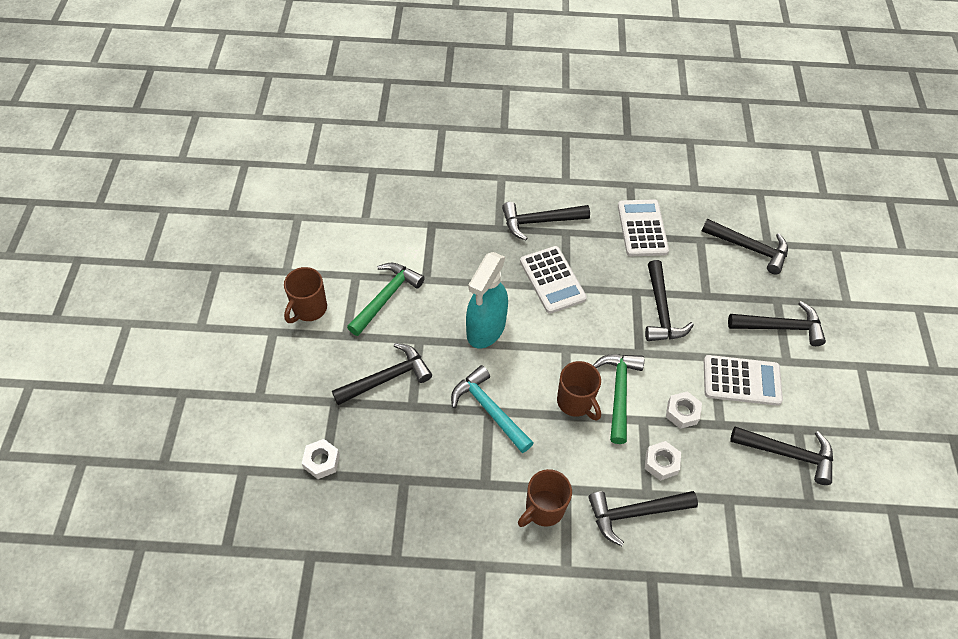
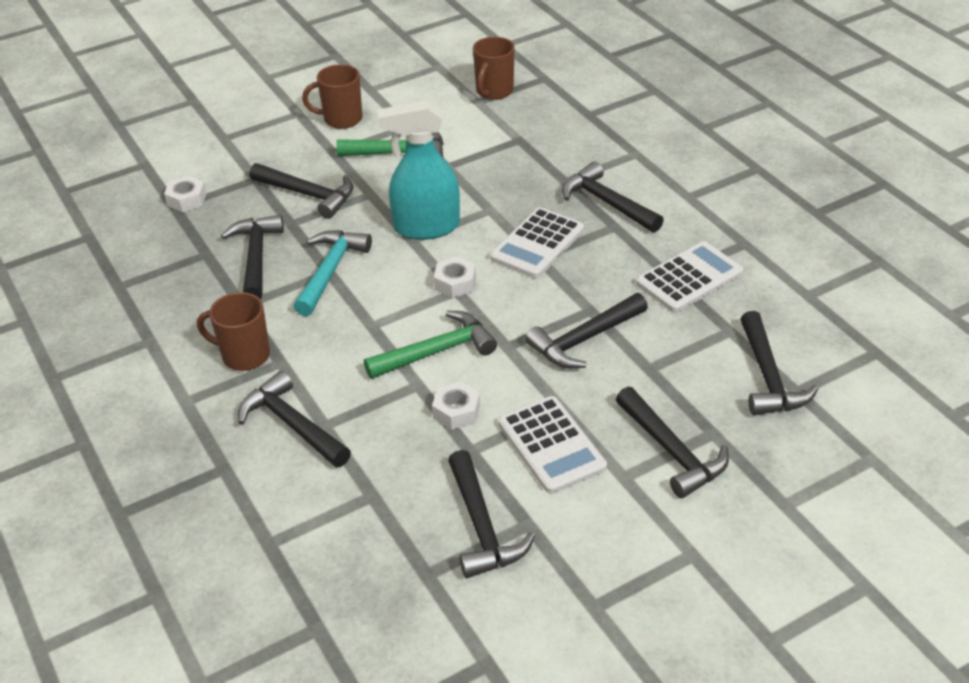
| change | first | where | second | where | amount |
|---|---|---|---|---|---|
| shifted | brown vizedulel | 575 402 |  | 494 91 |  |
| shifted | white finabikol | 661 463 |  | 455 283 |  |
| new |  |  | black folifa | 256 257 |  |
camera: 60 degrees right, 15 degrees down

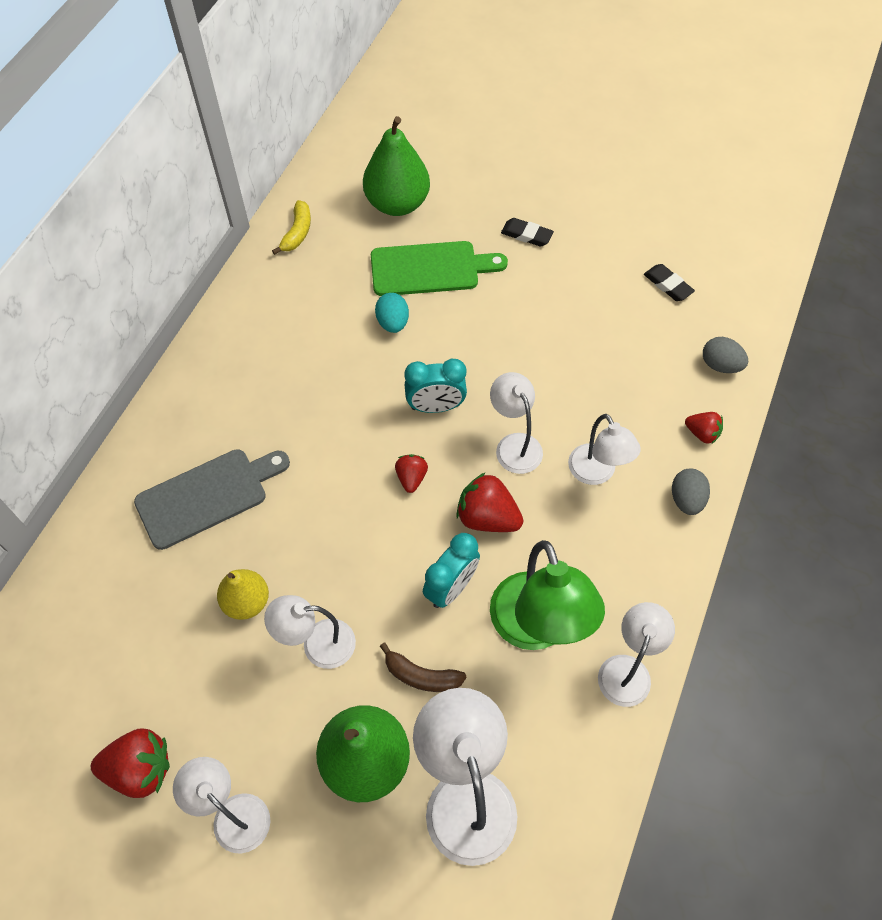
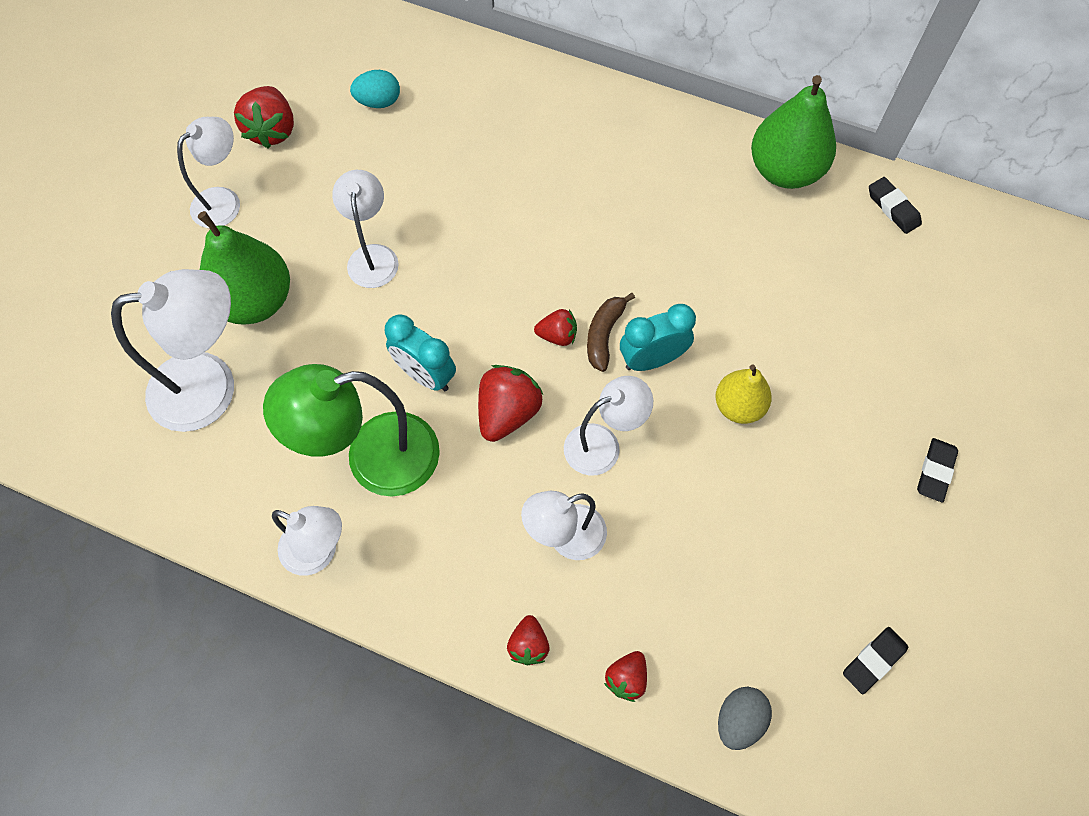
| change | first | where | second | where | amount |
|---|---|---|---|---|---|
| gone | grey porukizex | 207 496 |  |  |  |
| shifted | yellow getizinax | 246 602 |  | 738 406 |  |
| swapped | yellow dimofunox | 297 233 | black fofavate | 893 208 |  |
| shifted | green getizinax | 397 204 |  | 784 171 |  |
| gone | green porukizex | 430 269 |  |  |  |
| shifted | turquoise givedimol | 393 323 |  | 378 102 |  |
| shifted | brown dimofunox | 421 676 |  | 604 335 |  |
| rotated | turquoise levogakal | 435 407 |  | 652 359 | 75 degrees clockwise |
| swapped | grey givedimol | 686 499 | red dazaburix | 528 645 |  |
camera: 90 degrees right, 5 degrees up

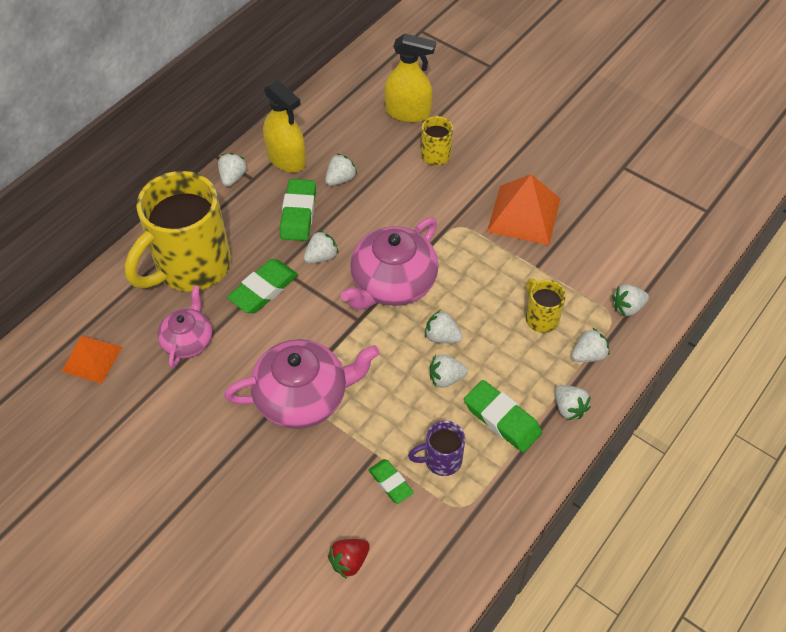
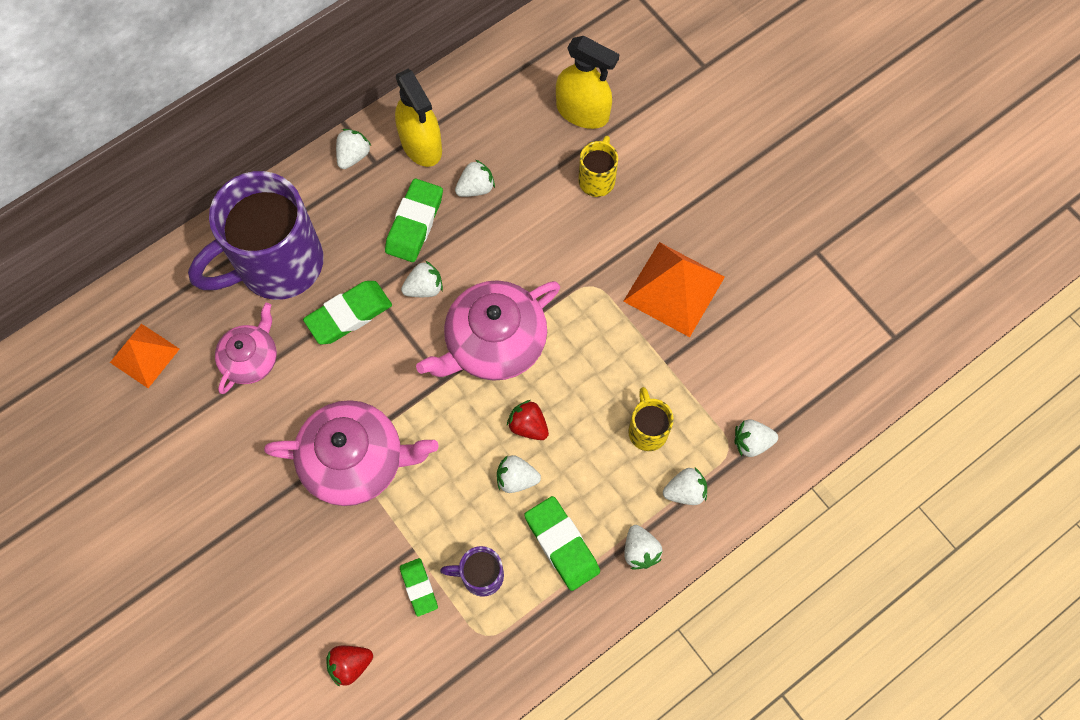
| change | first | where | second | where | amount |
|---|---|---|---|---|---|
| repainted | yellow vizedulel | 190 267 | purple vizedulel | 276 265 |  |
| repainted | white dazaburix | 442 337 | red dazaburix | 528 425 |  |
camera: 15 degrees right, 15 degrees up

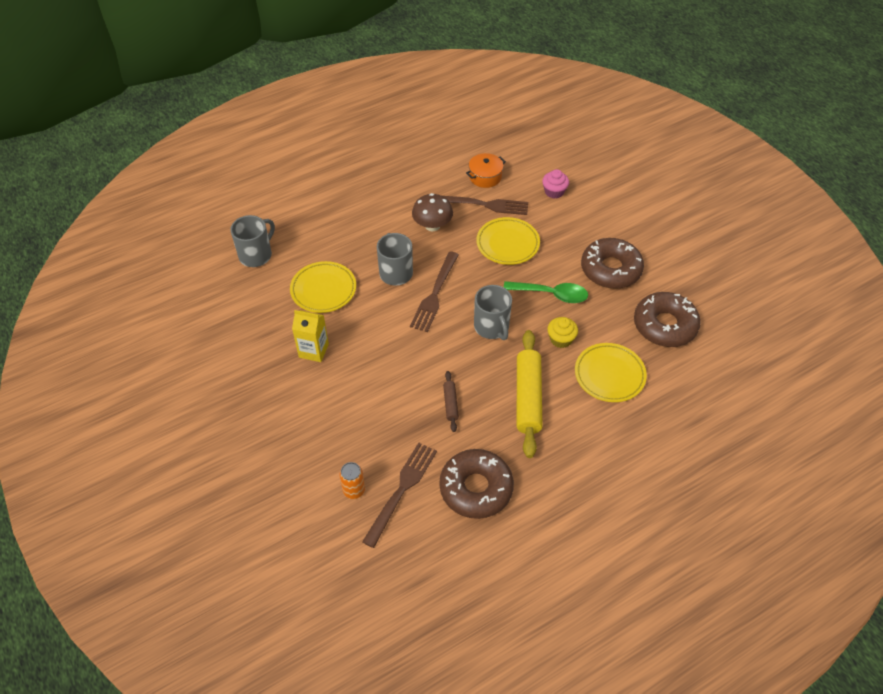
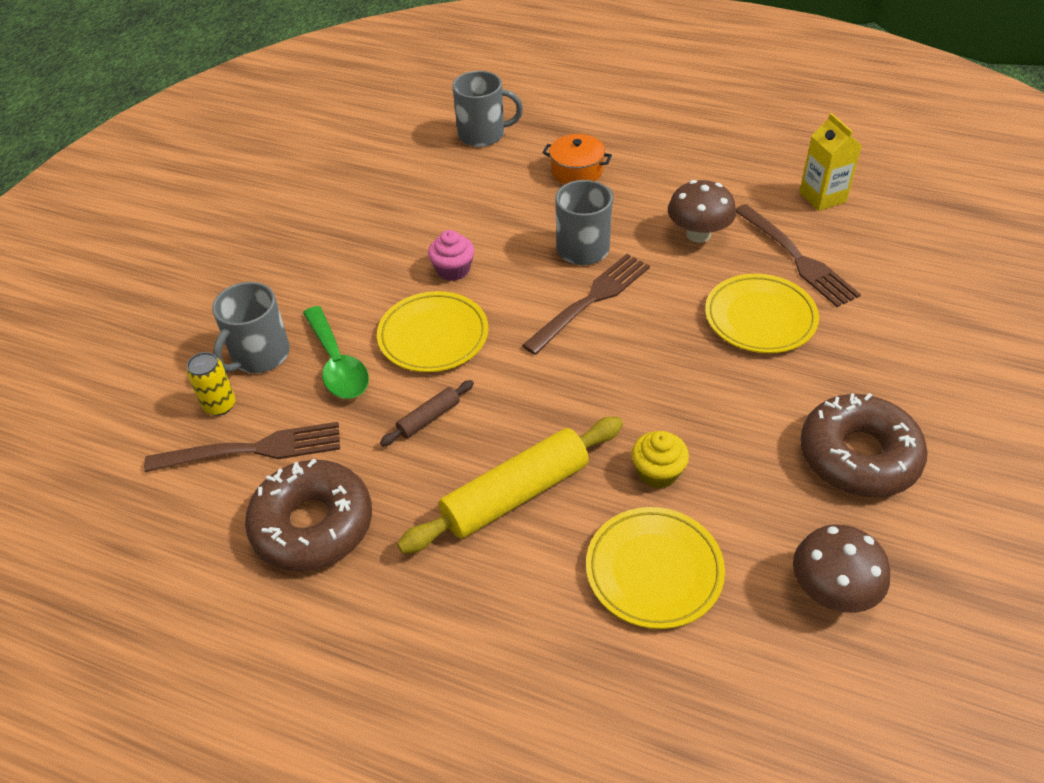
| change | first | where | second | where | amount |
|---|---|---|---|---|---|
| shifted | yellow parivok | 323 290 |  | 433 336 |  |
| shifted | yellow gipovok | 313 350 |  | 822 197 |  |
| repainted | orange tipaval | 354 490 | yellow tipaval | 220 405 |  |
| rotated | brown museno | 435 294 |  | 590 301 | 150 degrees clockwise |
| shifted | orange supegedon | 485 177 |  | 576 171 |  |
| shifted | grey vizedulel | 491 327 |  | 259 355 |  |
| shifted | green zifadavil | 551 294 |  | 337 364 |  |
| shifted | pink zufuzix | 554 192 |  | 453 270 |  |
| swapped | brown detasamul | 664 325 | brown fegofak | 832 591 |  |
camera: 55 degrees right, 5 degrees down

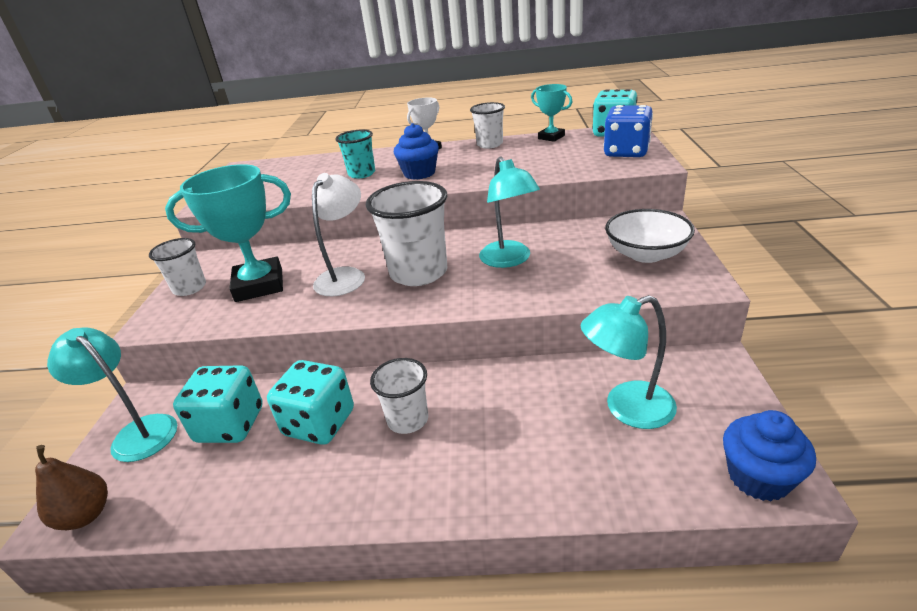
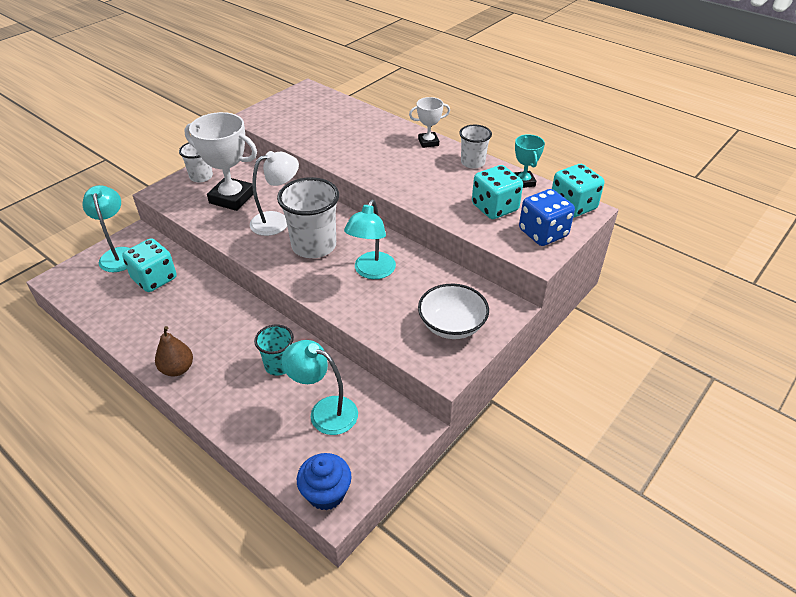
| change | first | where | second | where | amount |
|---|---|---|---|---|---|
| shifted | brown getizinax | 86 515 |  | 177 369 |  |
| repainted | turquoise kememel | 259 285 | white kememel | 232 198 |  |
| shifted | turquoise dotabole | 319 423 |  | 494 208 |  |
| shifted | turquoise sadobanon | 362 174 |  | 279 365 |  |
| gone | white sadobanon | 408 419 |  |  |  |
| gone | blue zufuzix | 419 173 |  |  |  |
camera: 35 degrees right, 10 degrees up

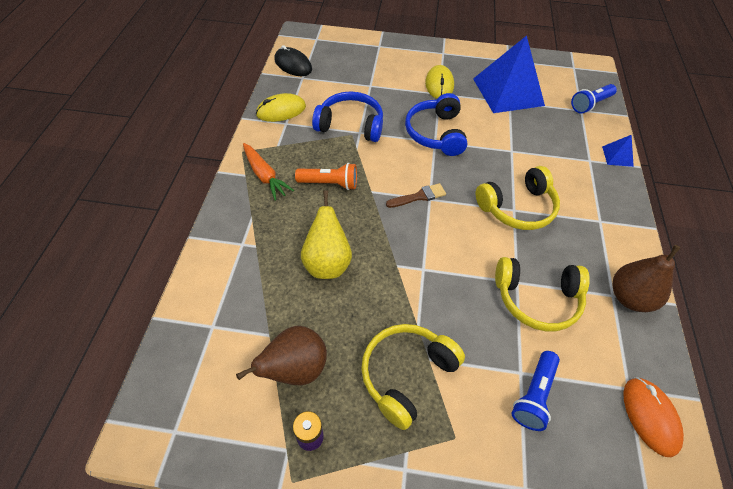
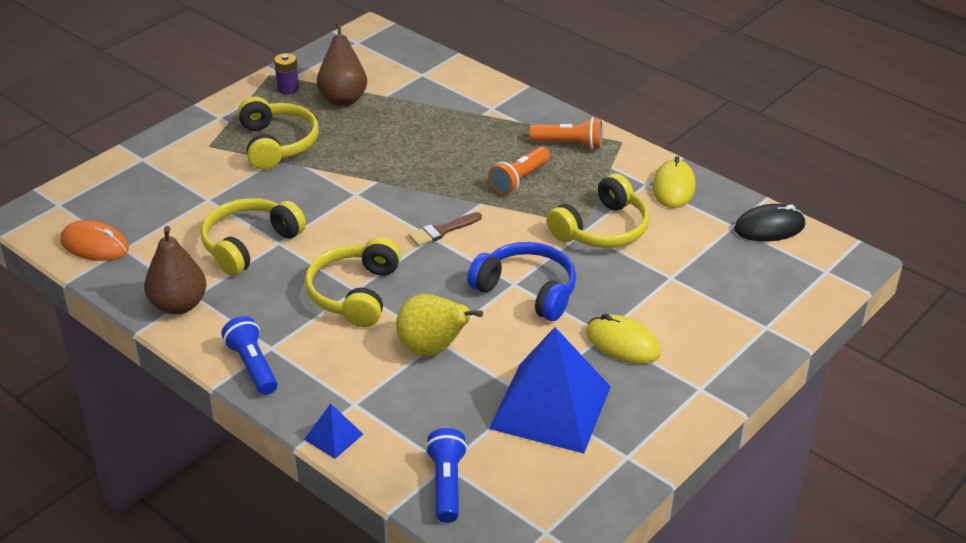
| change | first | where | second | where | amount |
|---|---|---|---|---|---|
| swapped | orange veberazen | 265 176 | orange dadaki | 569 144 |  |
| shifted | yellow getizinax | 327 263 |  | 432 349 |  |
| repainted | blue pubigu | 350 125 | yellow pubigu | 602 229 |  |
| rotated | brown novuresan | 419 196 |  | 442 231 | 45 degrees clockwise |
| shifted | blue dadaki | 534 395 |  | 252 366 |  |
camera: 125 degrees right, 15 degrees down

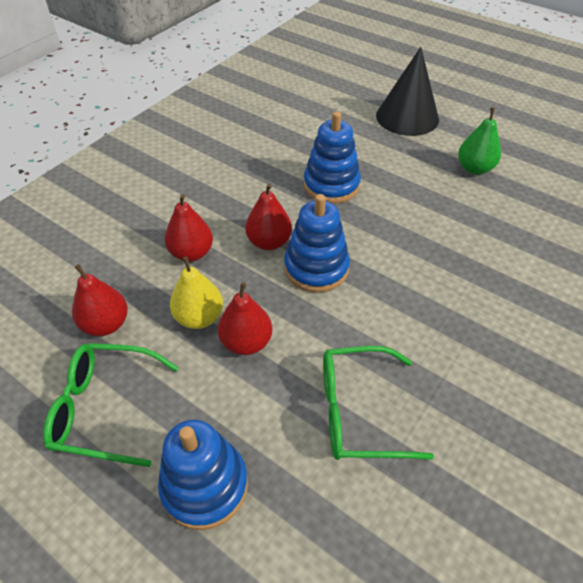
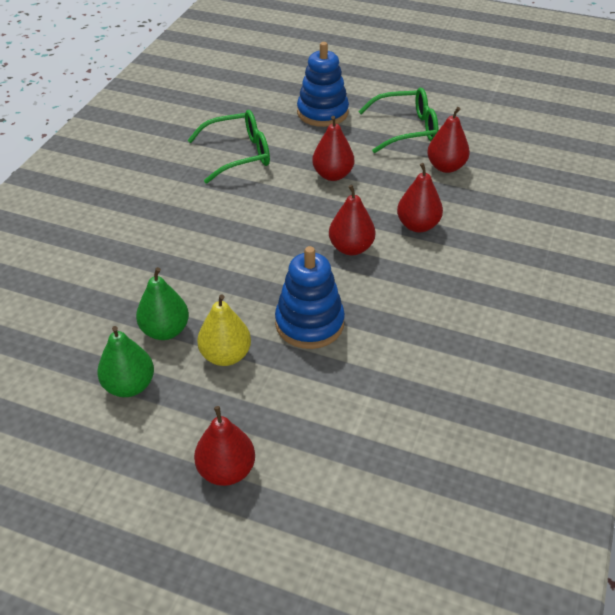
| change | first | where | second | where | amount |
|---|---|---|---|---|---|
| shifted | yellow getizinax | 199 317 |  | 226 355 |  |
| gone | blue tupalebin | 316 268 |  |  |  |
| swapped | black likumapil | 407 117 | red getizinax | 226 470 |  |
| new |  |  | green getizinax | 165 330 |  |
camera: 165 degrees right, 5 degrees down

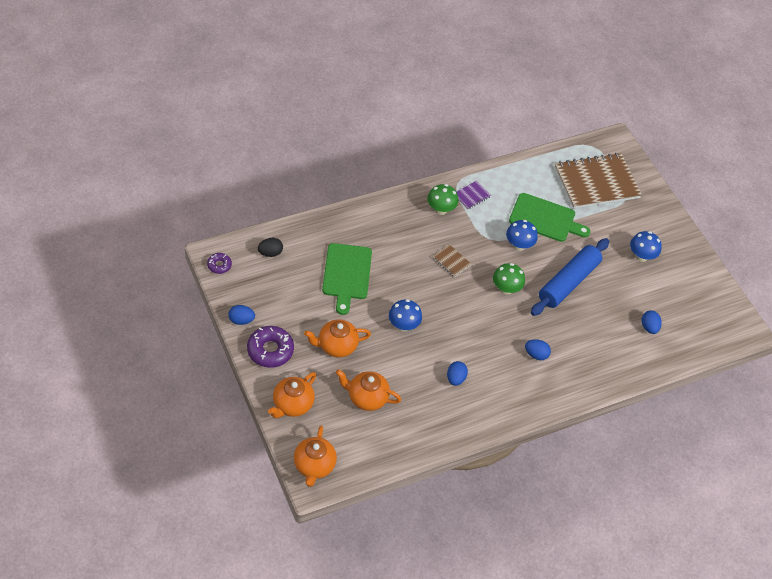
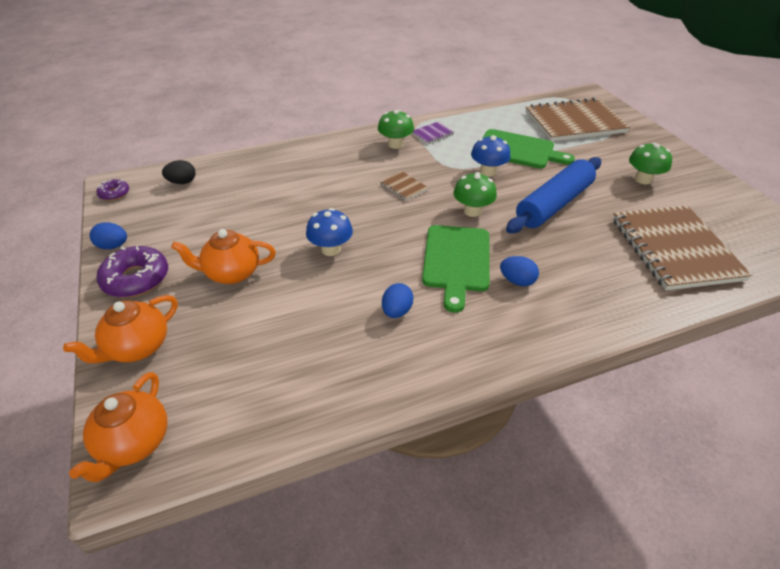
| change | first | where | second | where | amount |
|---|---|---|---|---|---|
| shifted | green porukizex | 347 274 |  | 456 261 |  |
| gone | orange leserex | 366 398 |  |  |  |
| repainted | blue fegofak | 641 256 | green fegofak | 643 179 |  |
| swapped | blue givedimol | 649 327 | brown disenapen | 674 249 |  |
camera: 10 degrees right, 10 degrees down

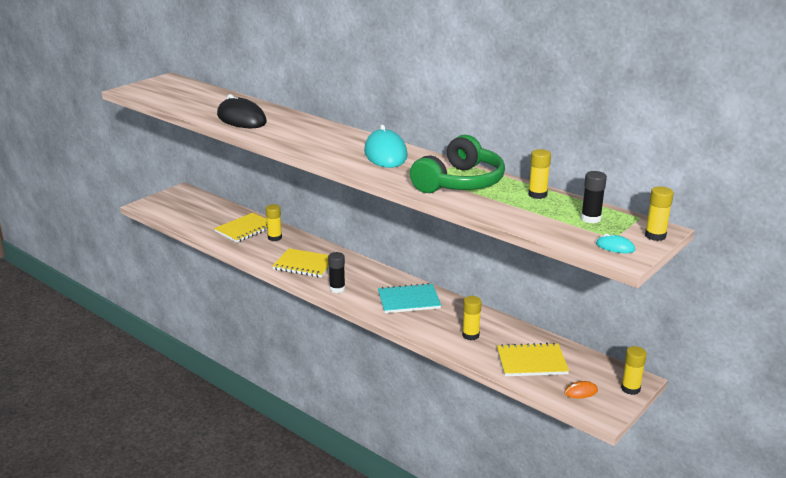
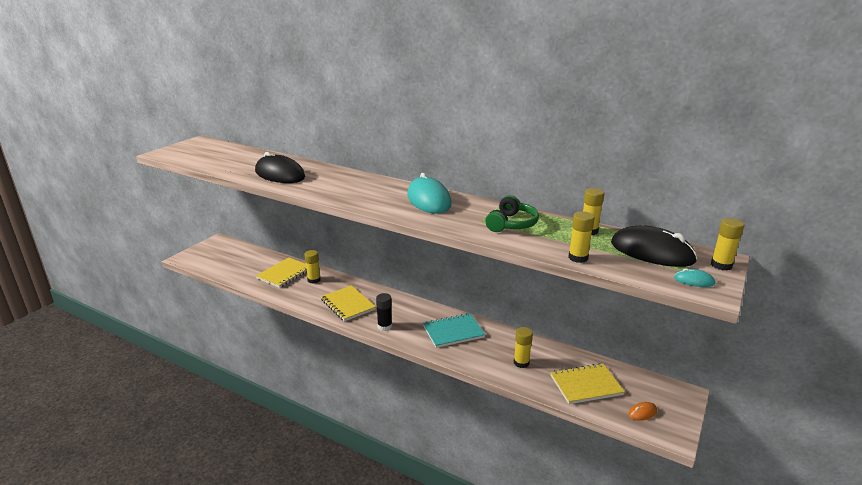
| change | first | where | second | where | amount |
|---|---|---|---|---|---|
| rotated | yellow disenapen | 304 264 |  | 348 304 | 45 degrees clockwise |
| scaled | green pubigu | 460 183 |  | 511 224 | x0.62 |
| swapped | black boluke | 590 219 | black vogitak | 652 252 |  |
| shifted | yellow boluke | 630 389 |  | 578 258 |  |
camera: 10 degrees left, 0 degrees up

